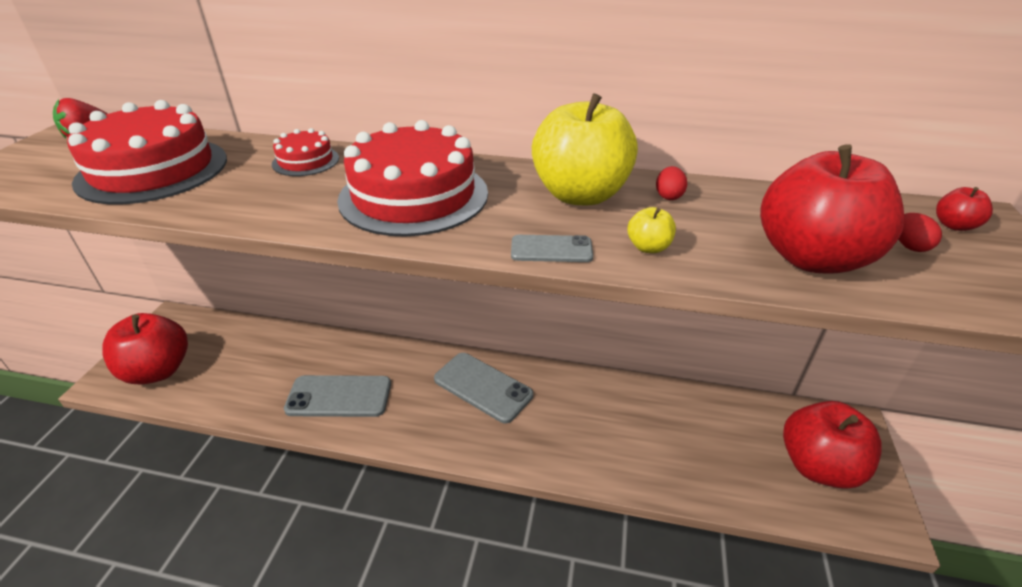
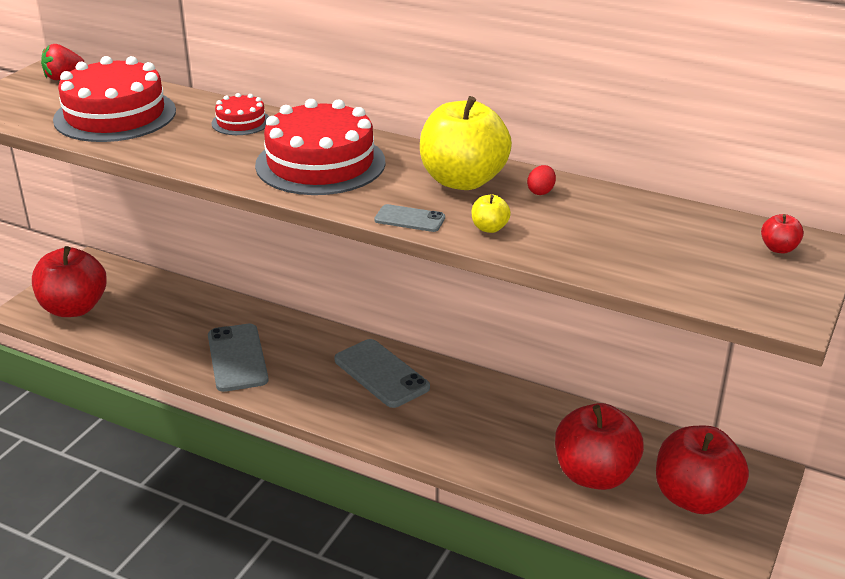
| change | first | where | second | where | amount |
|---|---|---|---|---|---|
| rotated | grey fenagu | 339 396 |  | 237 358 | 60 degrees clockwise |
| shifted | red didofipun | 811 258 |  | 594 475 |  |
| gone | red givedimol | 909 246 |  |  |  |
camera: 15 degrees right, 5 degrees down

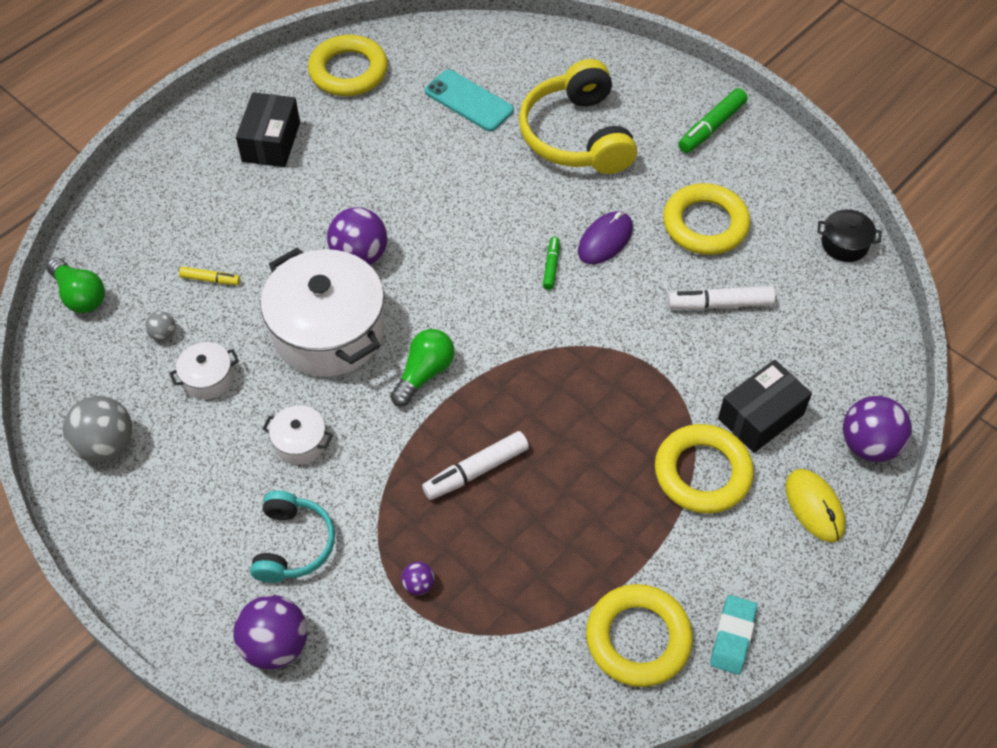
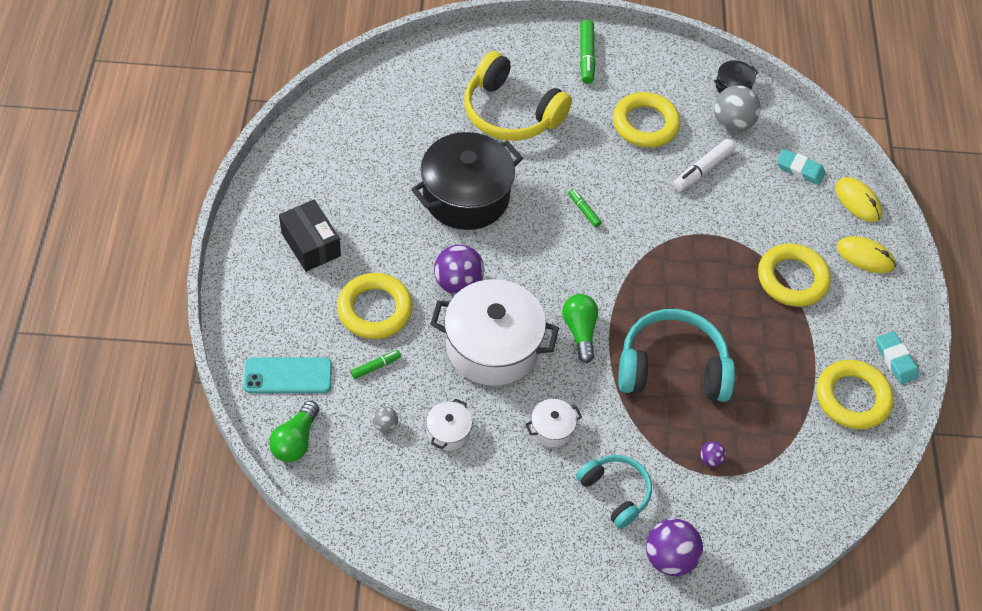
| change | first | where | second | where | amount |
|---|---|---|---|---|---|
| rotated | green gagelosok | 80 295 |  | 295 440 | 105 degrees clockwise |
| shifted | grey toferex | 106 445 |  | 732 123 |  |
| repainted | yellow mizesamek | 210 279 | green mizesamek | 375 366 |  |
| shifted | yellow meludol | 348 71 |  | 375 310 |  |
| swapped | white mizesamek | 476 471 | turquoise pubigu | 672 368 |  |
| shifted | turquoise fenagu | 469 101 |  | 288 376 |  |
| gone | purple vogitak | 605 240 |  |  |  |
| gone | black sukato | 760 416 |  |  |  |
| swapped | purple toferex | 868 445 | yellow vogitak | 857 201 |  |
| new |  |  | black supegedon | 466 196 |  |
| new |  |  | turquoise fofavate | 800 170 |  |
camera: 45 degrees left, 0 degrees up

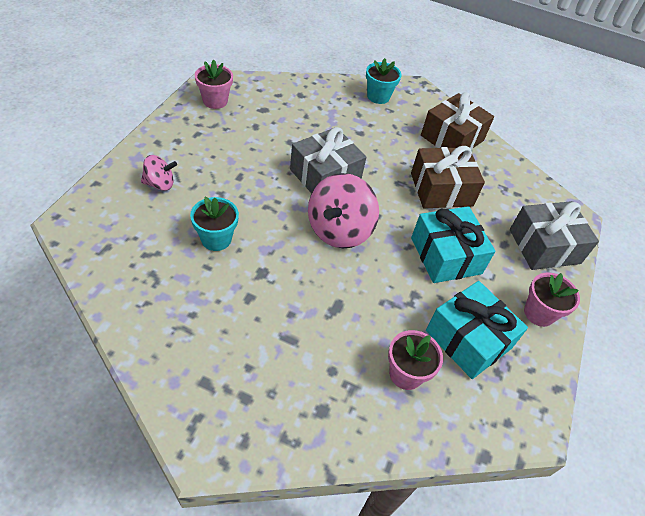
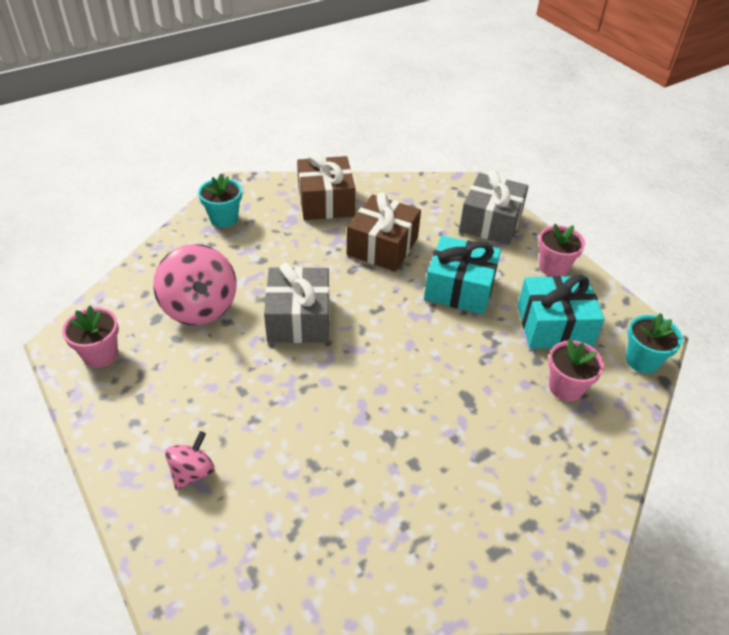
| change | first | where | second | where | amount |
|---|---|---|---|---|---|
| shifted | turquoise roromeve | 216 239 |  | 642 360 |  |
| shifted | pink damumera | 339 230 |  | 200 307 |  |
camera: 50 degrees left, 5 degrees down

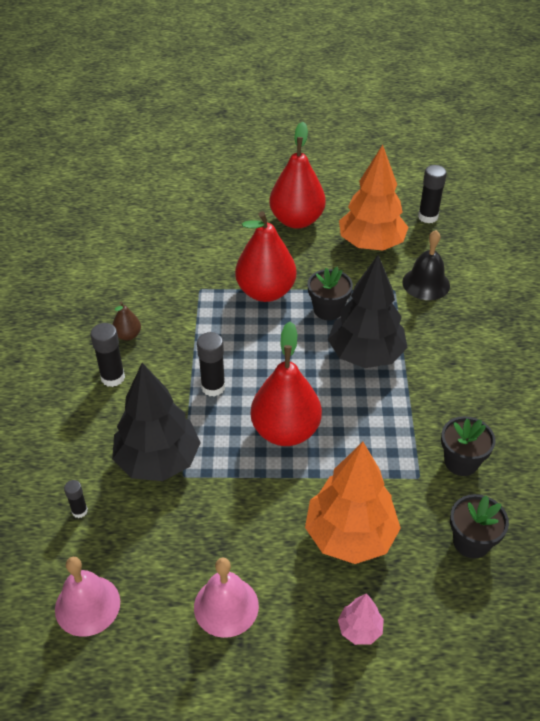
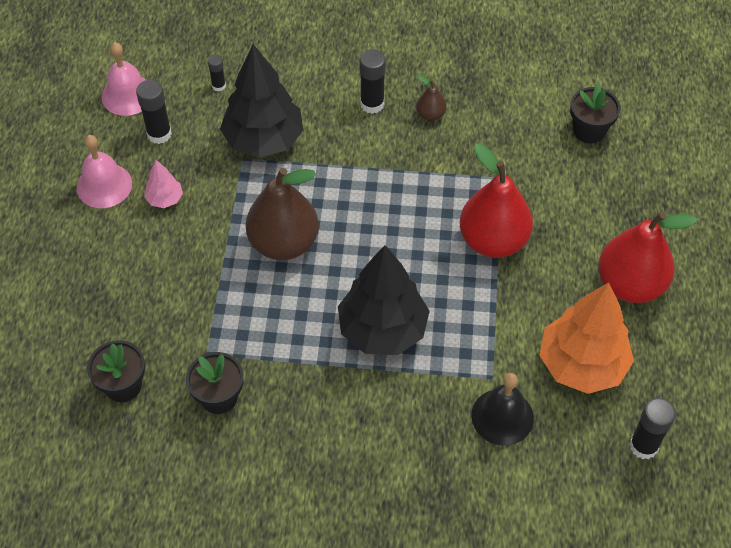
| change | first | where | second | where | amount |
|---|---|---|---|---|---|
| shifted | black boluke | 213 387 |  | 159 134 |  |
| repainted | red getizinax | 285 431 | brown getizinax | 284 243 |  |
| gone | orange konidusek | 350 535 |  |  |  |
| shifted | black roromeve | 328 310 |  | 589 130 |  |
| shifted | pink konidusek | 360 629 |  | 165 199 |  |
camera: 95 degrees right, 10 degrees up

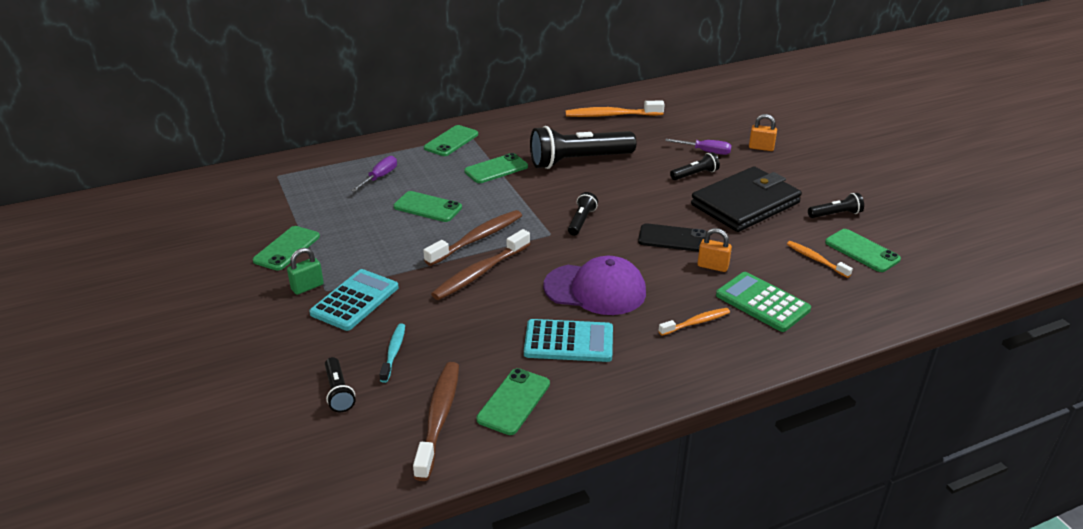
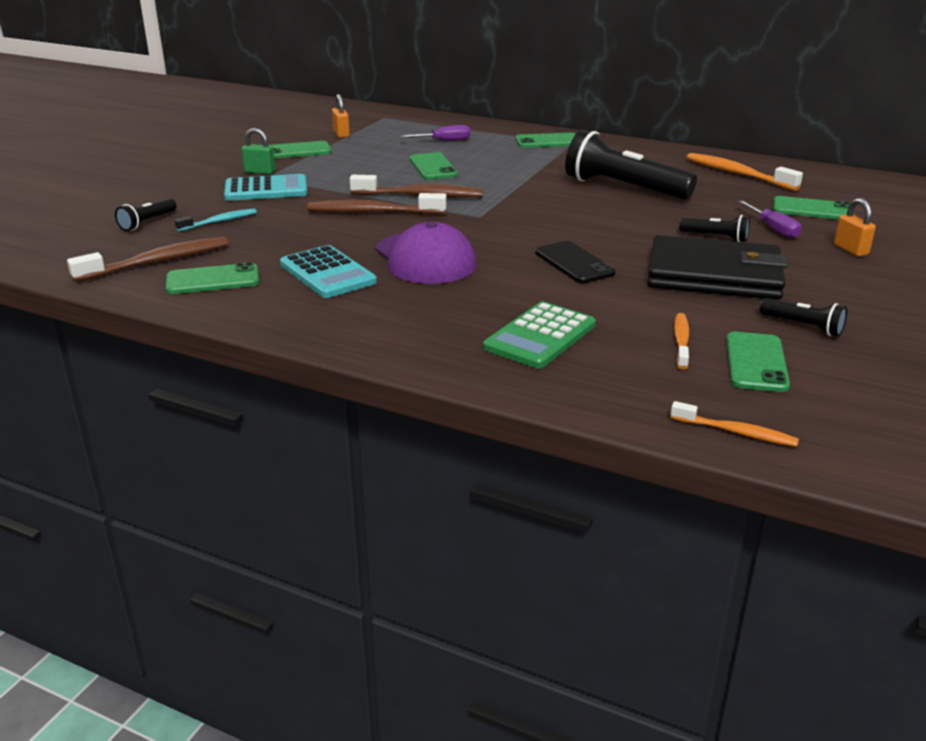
| change | first | where | second | where | amount |
|---|---|---|---|---|---|
| shifted | green fenagu | 496 169 |  | 812 209 |  |
| gone | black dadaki | 581 221 |  |  |  |
| shifted | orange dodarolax | 696 322 |  | 736 432 |  |
| shifted | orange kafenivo | 712 266 |  | 341 134 |  |
| rotated | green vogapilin | 762 302 |  | 540 336 | 150 degrees counterclockwise |
camera: 50 degrees right, 5 degrees down

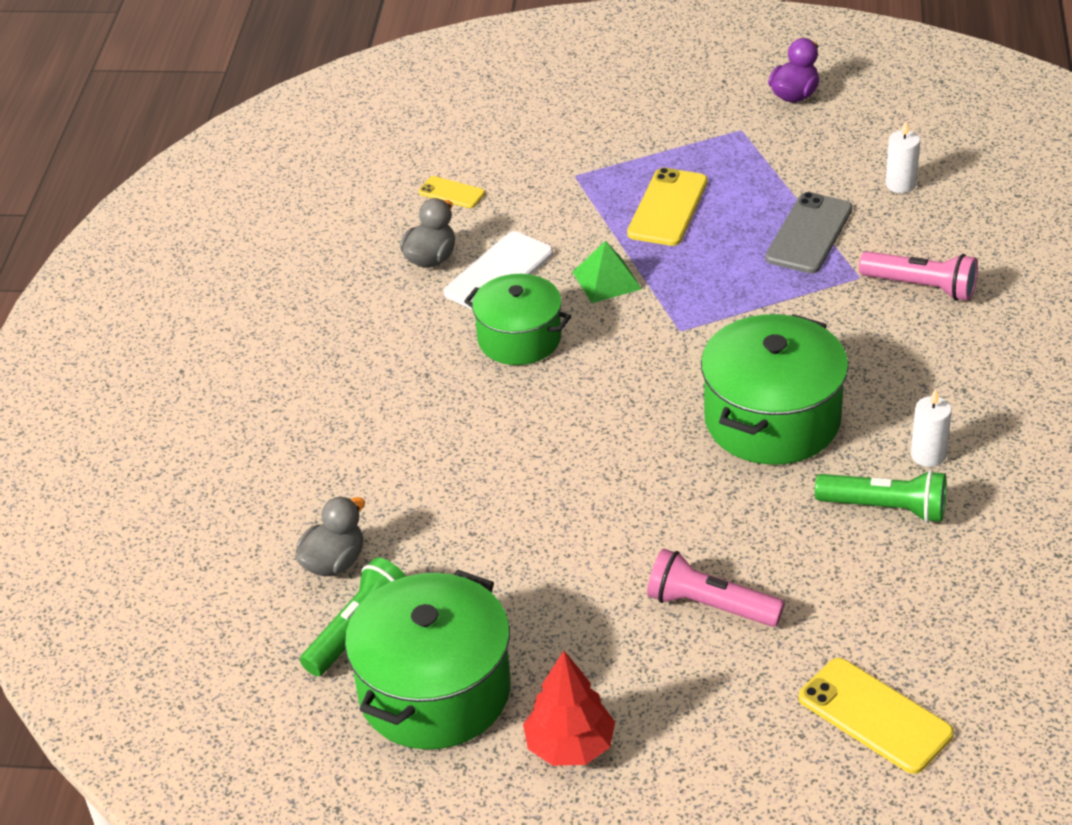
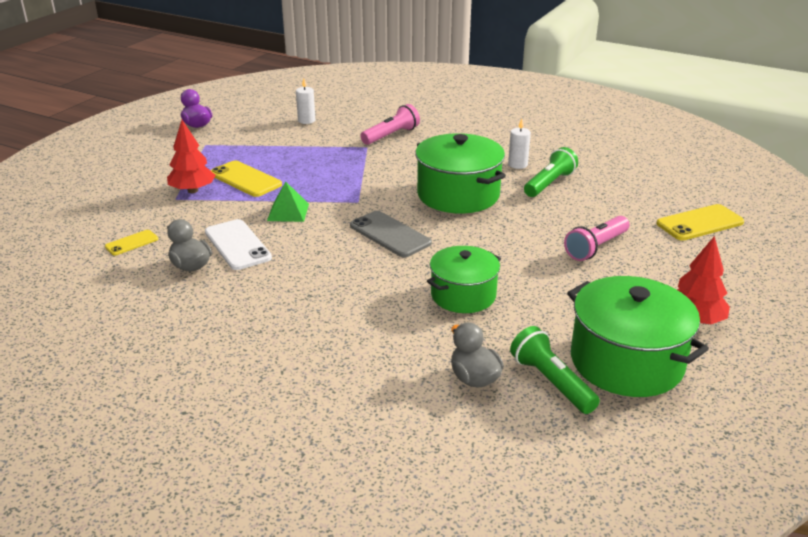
| change | first | where | second | where | amount |
|---|---|---|---|---|---|
| shifted | green supegedon | 519 339 |  | 463 295 |  |
| shifted | grey fenagu | 809 233 |  | 389 234 |  |
| new |  |  | red konidusek | 192 190 |  |
camera: 70 degrees left, 10 degrees down

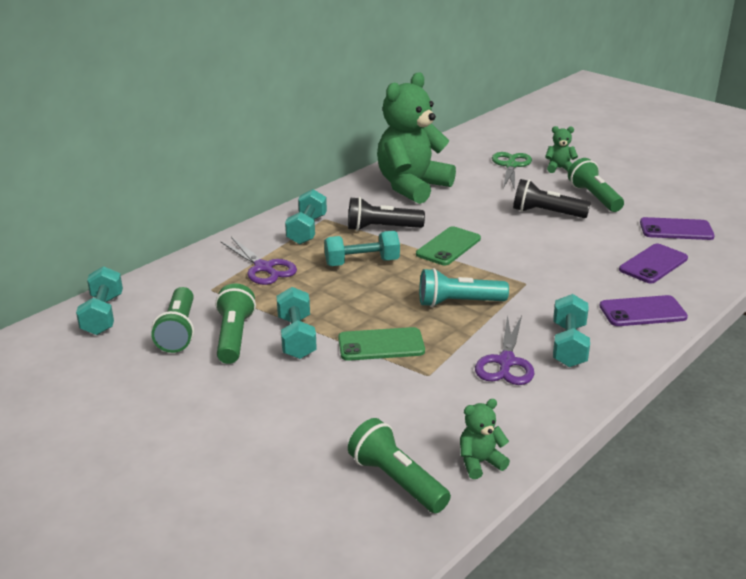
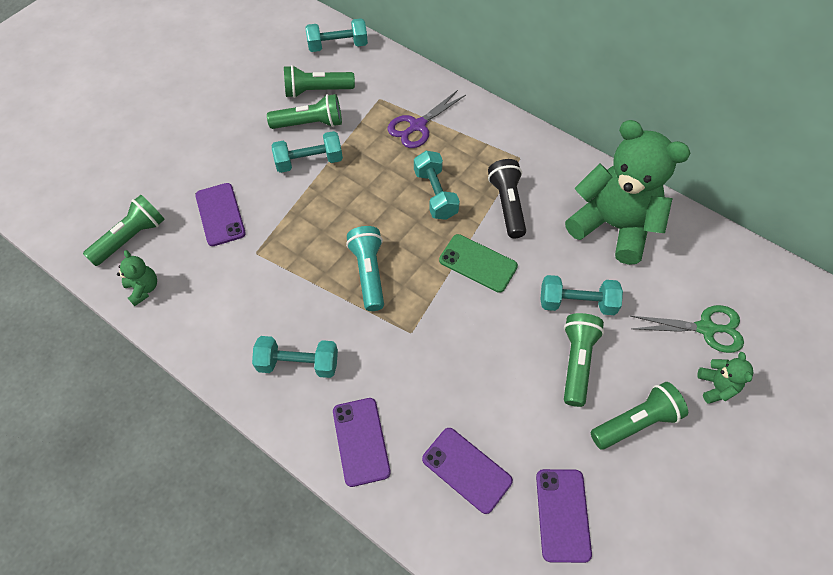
| change | first | where | second | where | amount |
|---|---|---|---|---|---|
| shifted | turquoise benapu | 307 230 |  | 577 303 |  |
| gone | green fenagu | 381 345 |  |  |  |
| gone | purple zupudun | 506 362 |  |  |  |
| repainted | black dadaki | 546 213 | green dadaki | 576 362 |  |
| new |  |  | purple fenagu | 220 214 |  |
camera: 85 degrees right, 30 degrees up

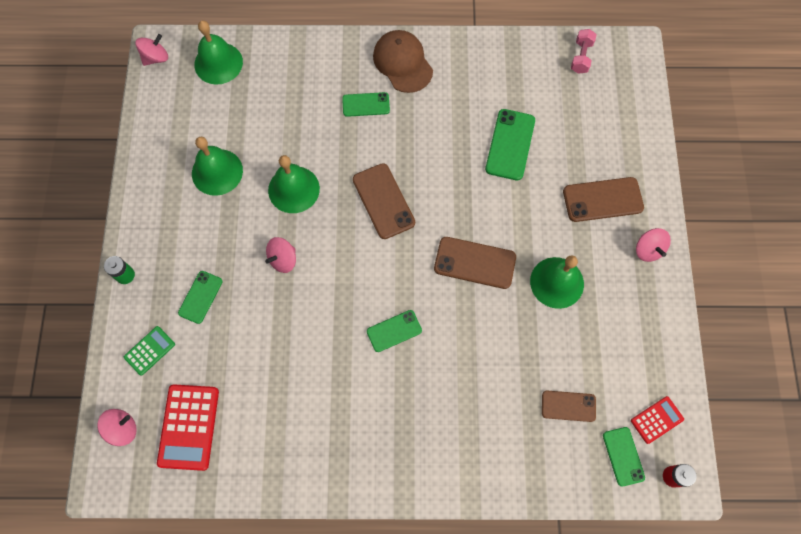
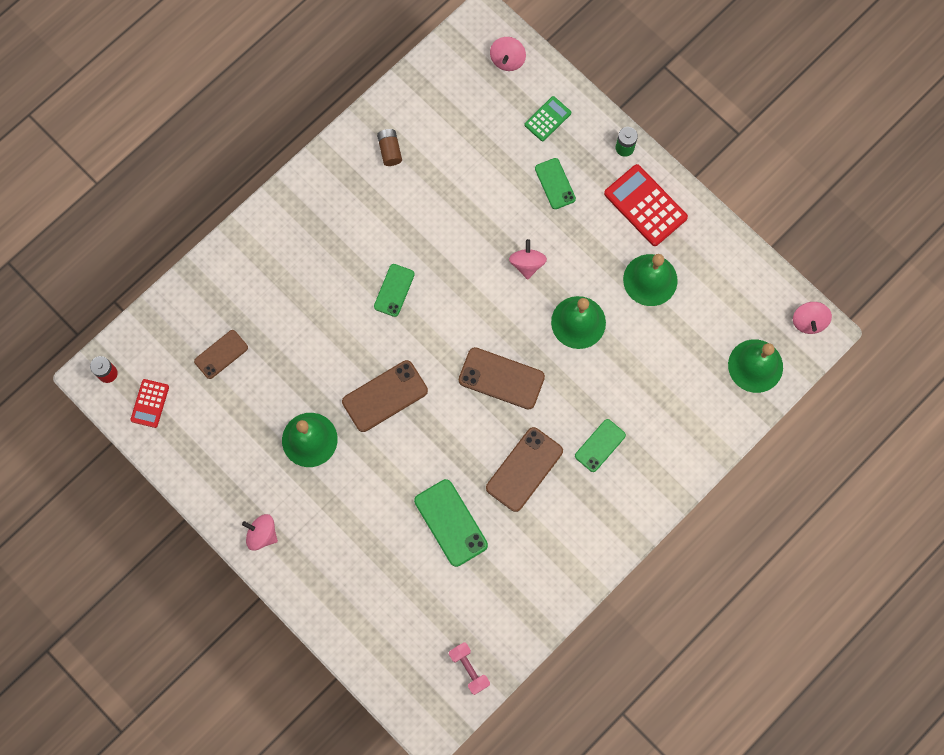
| change | first | where | second | where | amount |
|---|---|---|---|---|---|
| rotated | green vogapilin | 149 350 |  | 547 119 | 135 degrees counterclockwise |
| shifted | red vogapilin | 189 427 |  | 645 205 |  |
| gone | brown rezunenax | 403 63 |  |  |  |
| shifted | brown fenagu | 602 199 |  | 524 469 |  |
| gone | green fenagu | 623 456 |  |  |  |
| new |  |  | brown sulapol | 390 150 |  |
camera: 135 degrees right, 5 degrees up

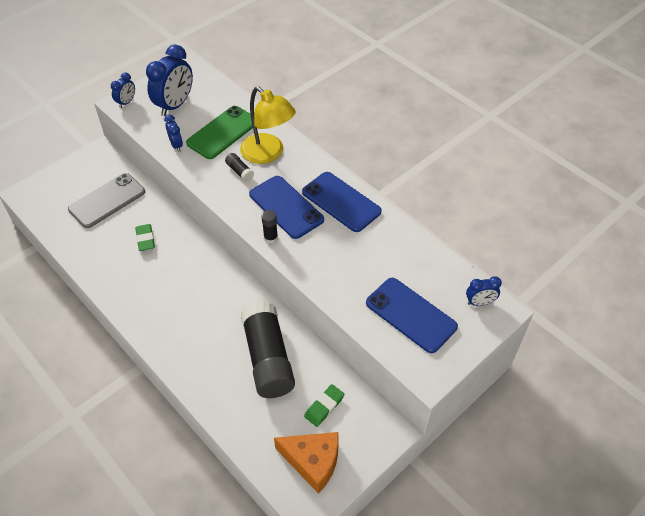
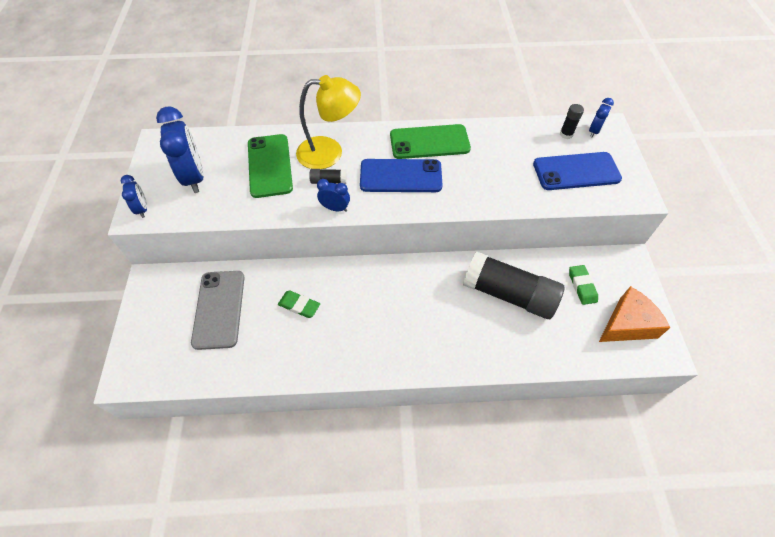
| change | first | where | second | where | amount |
|---|---|---|---|---|---|
| shifted | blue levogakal | 176 145 |  | 335 208 |  |
| shifted | black boluke | 270 238 |  | 566 134 |  |
| repainted | blue fenagu | 341 202 | green fenagu | 429 142 |  |
camera: 50 degrees left, 5 degrees up

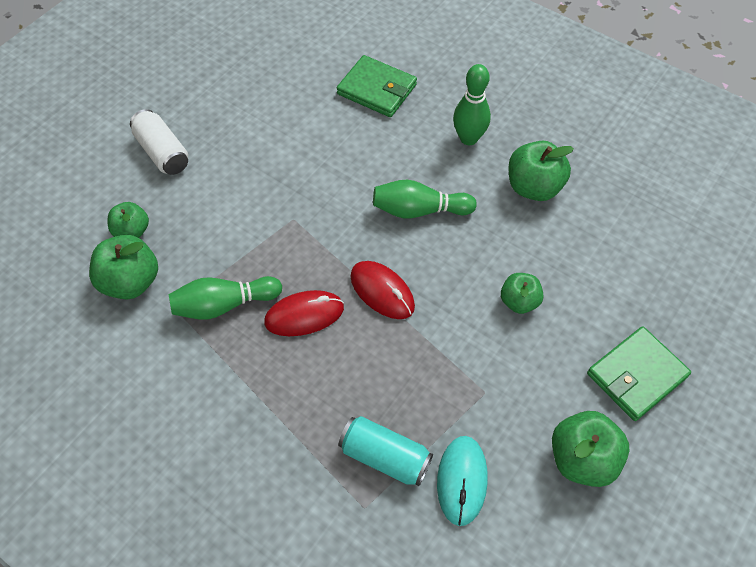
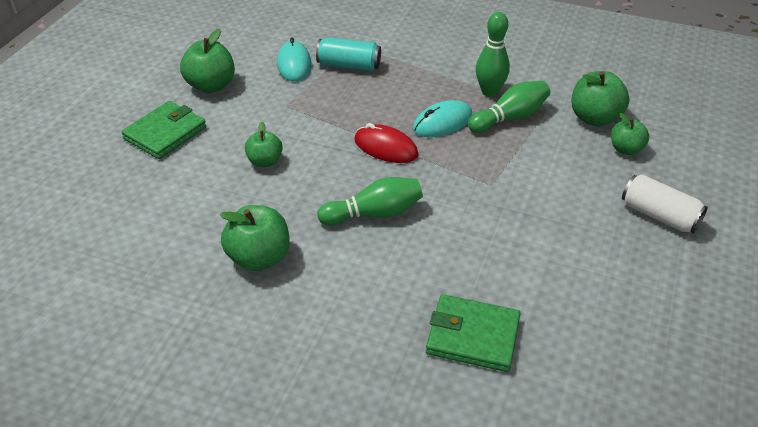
| change | first | where | second | where | amount |
|---|---|---|---|---|---|
| repainted | red vogitak | 304 315 | turquoise vogitak | 442 122 |  |
| shifted | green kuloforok | 468 138 |  | 489 91 |  |
camera: 165 degrees right, 15 degrees down

